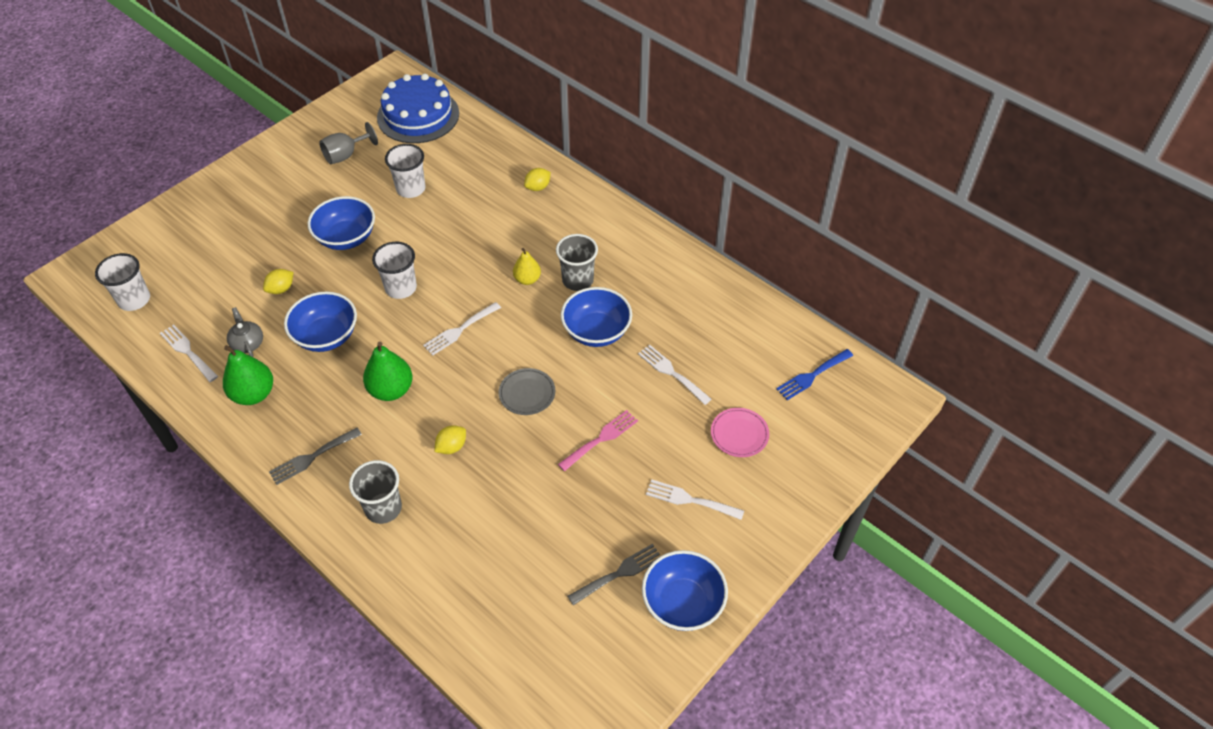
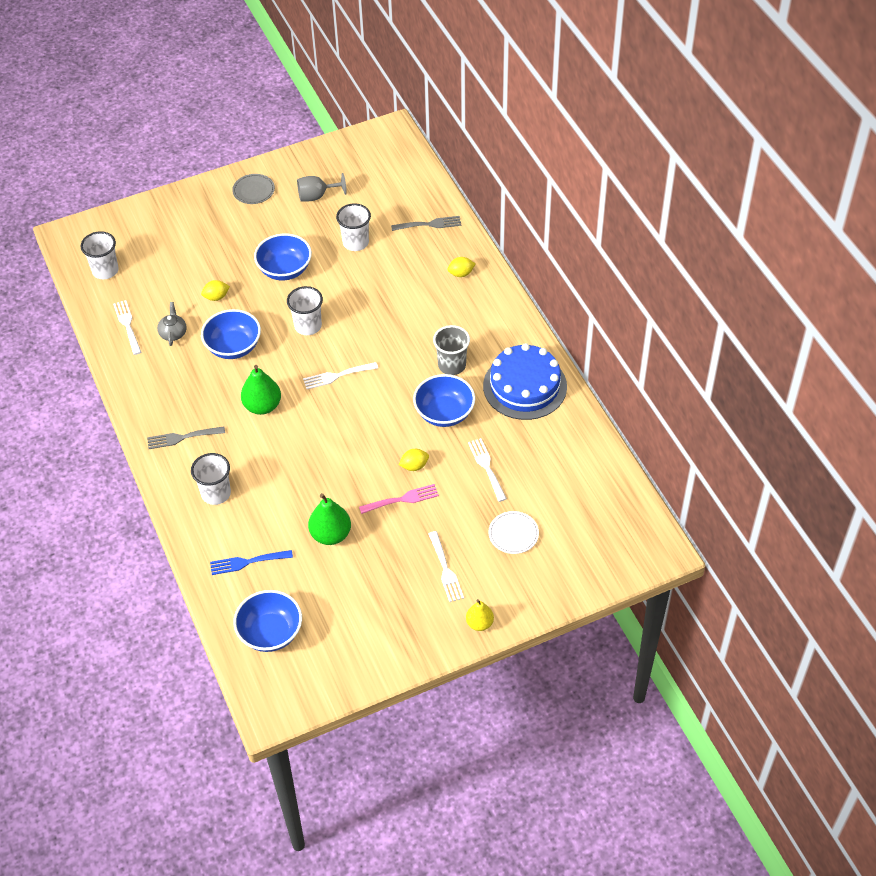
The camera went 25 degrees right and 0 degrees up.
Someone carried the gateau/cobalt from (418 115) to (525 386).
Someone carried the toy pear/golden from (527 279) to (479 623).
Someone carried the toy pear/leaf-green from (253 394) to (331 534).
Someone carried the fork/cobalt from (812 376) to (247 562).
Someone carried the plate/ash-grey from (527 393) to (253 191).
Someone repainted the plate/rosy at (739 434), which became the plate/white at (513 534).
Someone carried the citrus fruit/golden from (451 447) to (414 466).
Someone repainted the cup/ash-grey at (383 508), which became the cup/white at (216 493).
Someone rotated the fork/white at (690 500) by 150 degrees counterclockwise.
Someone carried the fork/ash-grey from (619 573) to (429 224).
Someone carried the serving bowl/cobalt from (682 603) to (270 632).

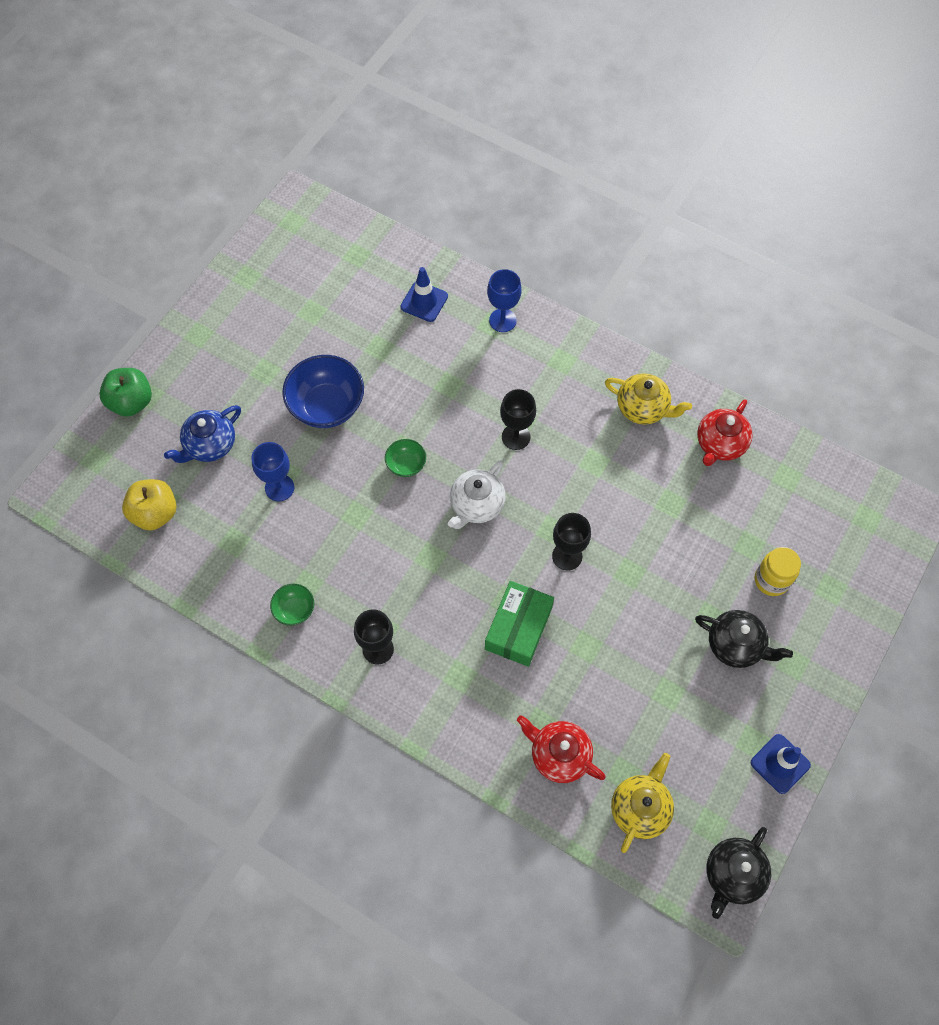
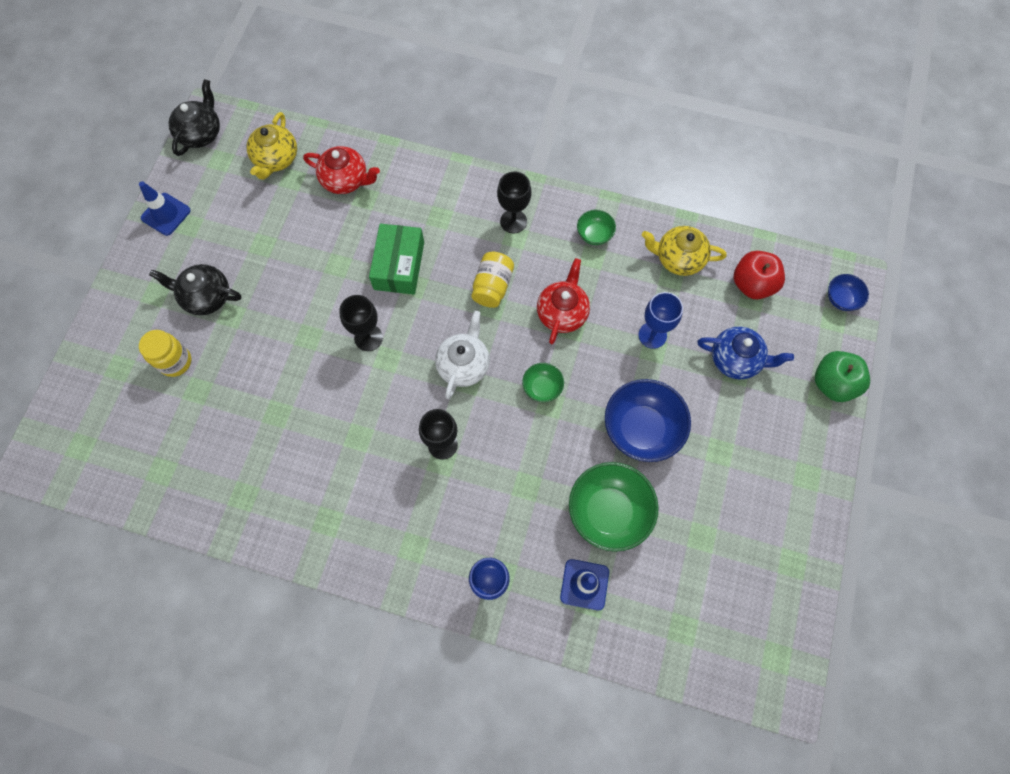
The camera went 165 degrees right and 5 degrees up.
Someone carried the teapot/golden from (643 408) to (678 258).
Someone carried the teapot/crimson from (720 444) to (562 312).
Someone rotated the teapot/cobalt at (209 445) by 75 degrees clockwise.
Someone repainted the apple fruit/golden at (155 513), which became the apple fruit/crimson at (752 284).
Someone put down the jar/golden at (492 286).
Someone put down the serving bowl/cobalt at (841 299).
Someone put down the serving bowl/leaf-green at (608 511).

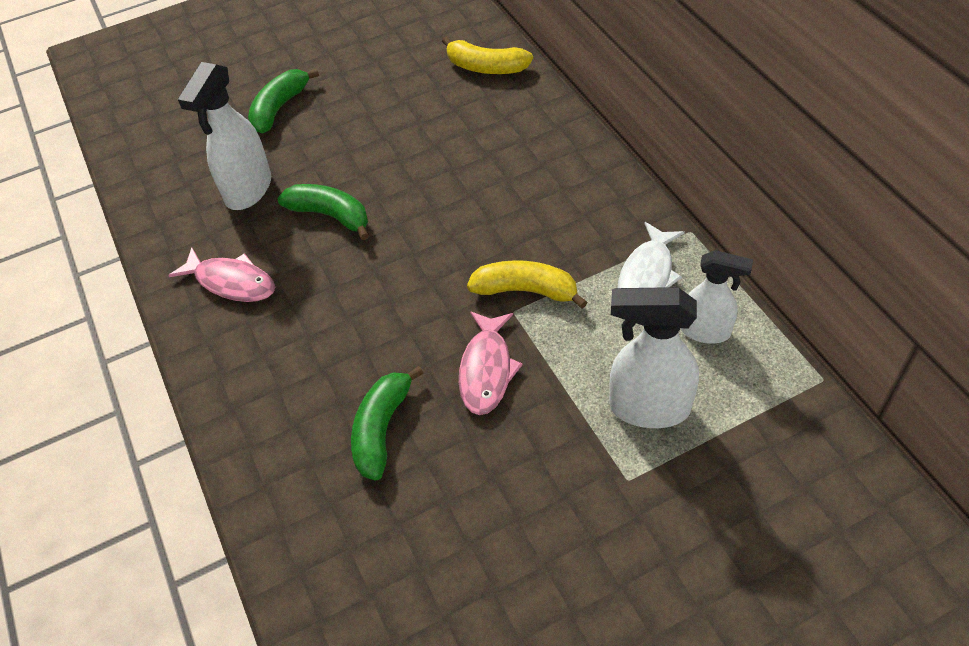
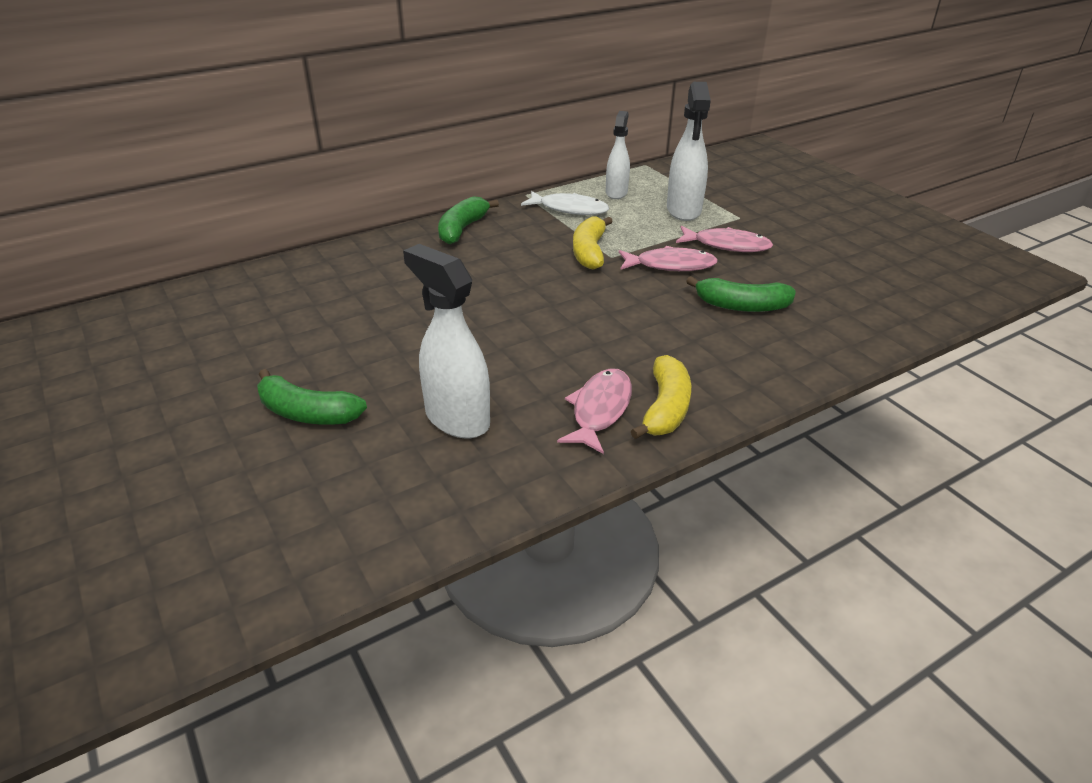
The camera went 100 degrees left and 15 degrees down.
Someone carried the toy banana/golden from (486 67) to (665 408).
Someone rotated the spray cleaner/white at (248 190) by 150 degrees counterclockwise.
Someone carried the toy banana/leaf-green from (330 215) to (462 229).
Someone put down the fish/rosy at (727 245).

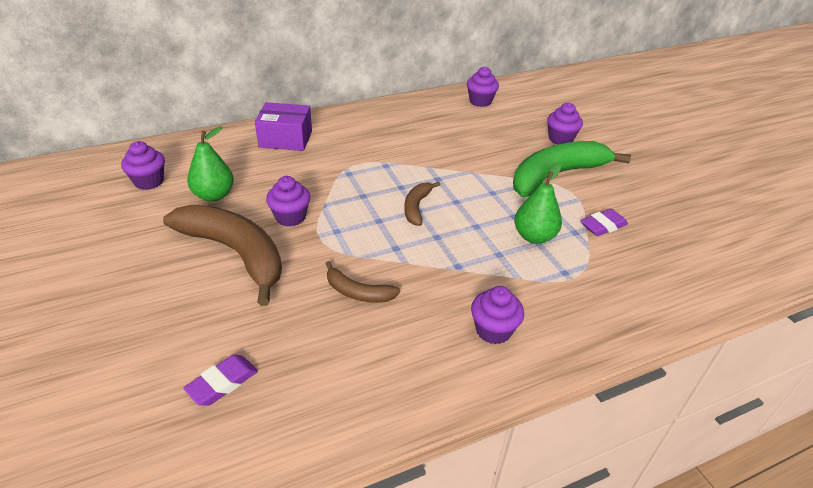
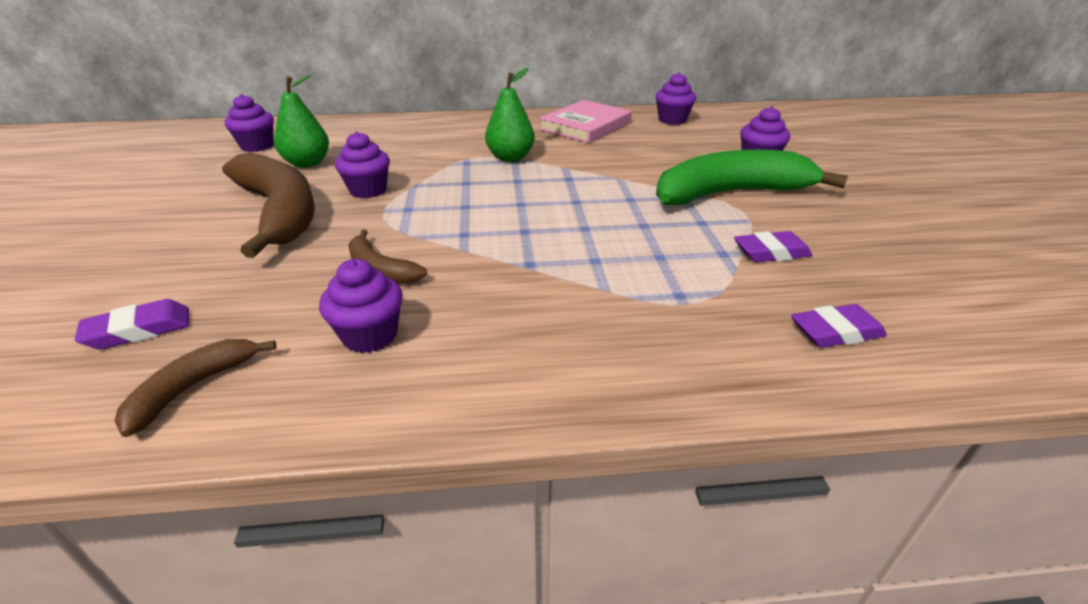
The camera went 20 degrees right and 5 degrees down.
Someone took away the box/violet at (285 139).
Someone carried the toy pear/leaf-green from (534 236) to (510 158).
Someone carried the toy banana/dark brown from (417 207) to (193 387).
Someone carried the muffin/violet from (493 330) to (370 335).
Someone put down the book/rosy at (585 125).
Someone put down the pencil eraser/violet at (835 332).

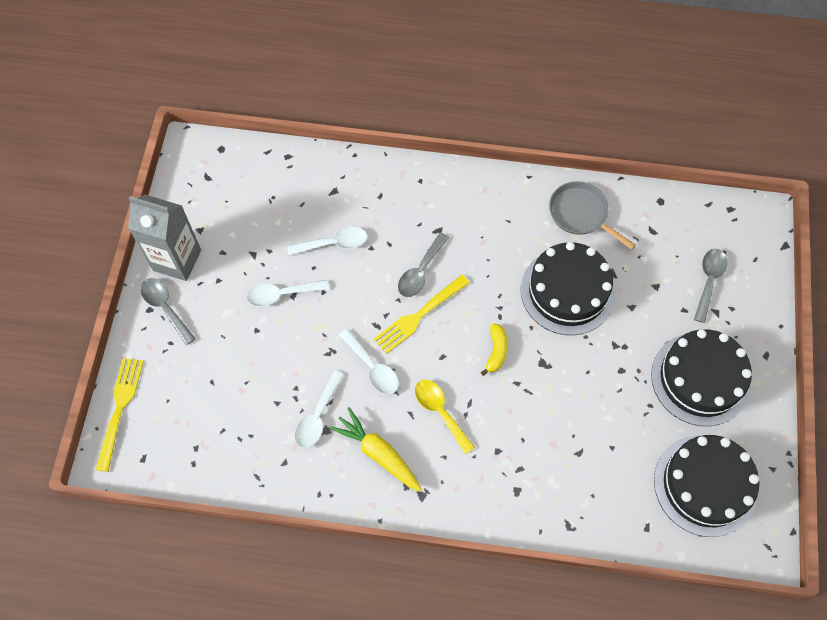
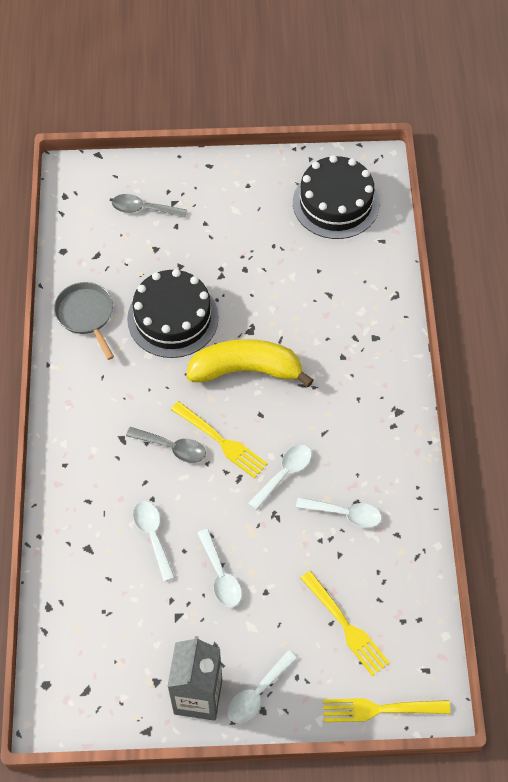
The camera went 100 degrees left and 5 degrees down.
Someone rotated the frying pan/ash-grey at (581 214) by 120 degrees clockwise.
Someone repainted the tablespoon/ash-grey at (165 307), which became the tablespoon/white at (257 693).
Someone scaled the toy banana/golden at (496 351) by 2.30.
Someone took away the gateau/jet-black at (700 379).
Someone took away the tablespoon/golden at (440 412).
Someone took away the toy carrot/golden at (378 453).
Someone put down the fork/golden at (346 626).

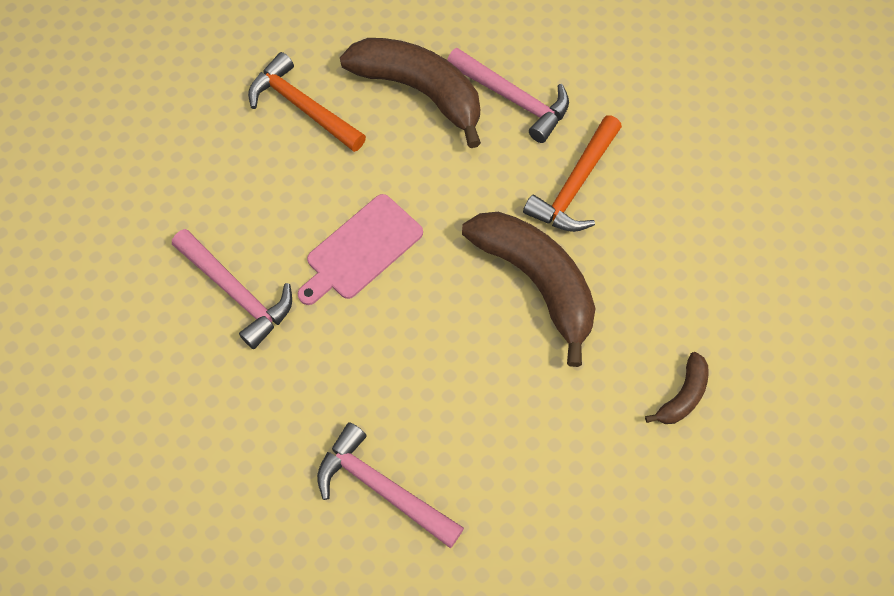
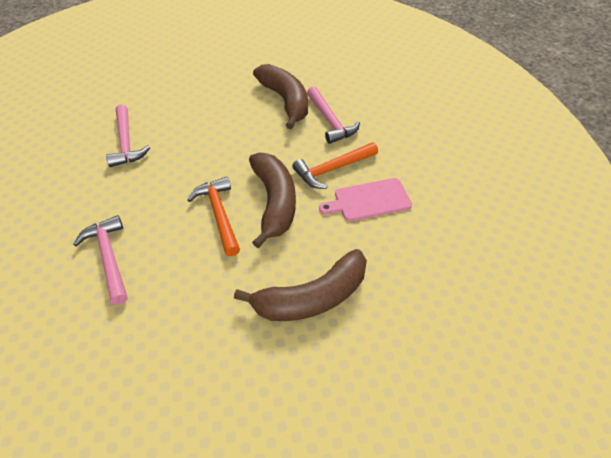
The camera went 30 degrees right and 15 degrees down.
Someone carried the hammer/orange-coloured from (303 107) to (219 214).
Someone carried the chopping board/rosy from (361 250) to (369 200).
Someone scaled the toy banana/dark brown at (683 395) by 2.13.

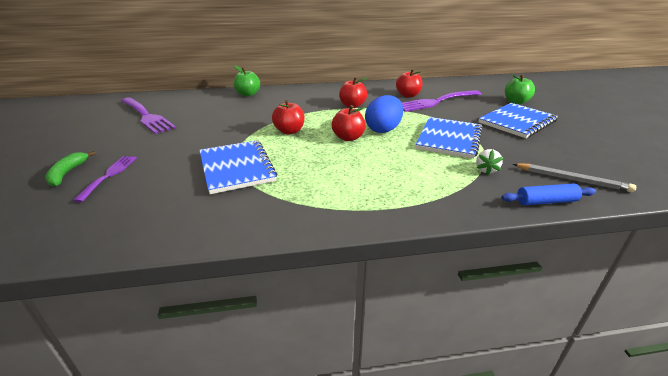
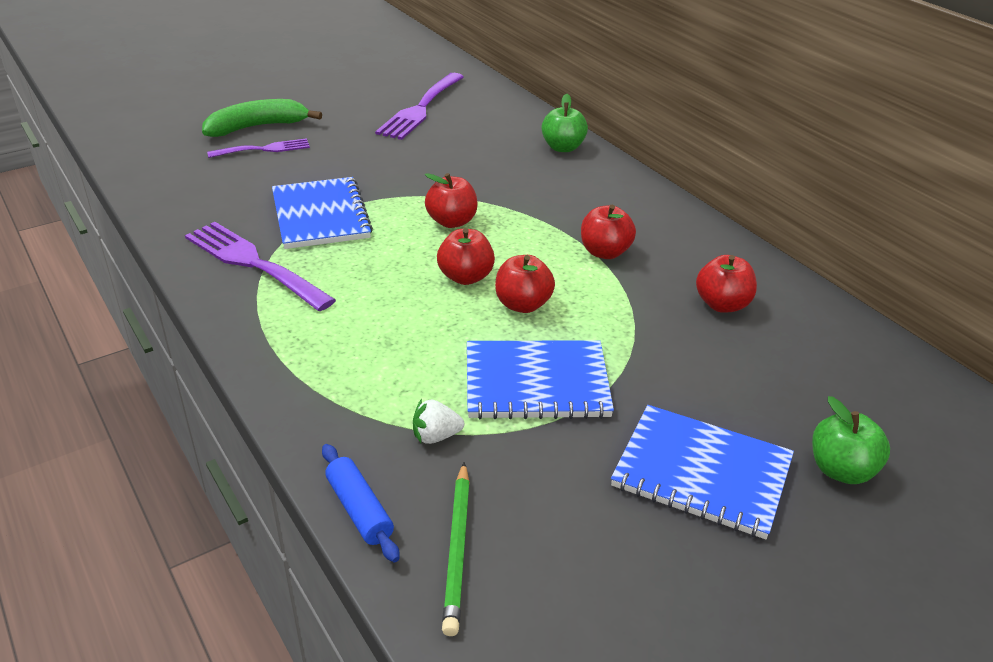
The camera went 65 degrees right and 5 degrees up.
Someone carried the fork/violet from (436 102) to (253 263).
Someone swapped the toy egg/cobalt at (383 129) for the apple fruit/crimson at (523 304).
Someone rotated the exercise book/cobalt at (236 168) by 60 degrees counterclockwise.
Someone scaled the toy banana/leaf-green at (67 173) by 1.61.
Someone repainted the lead pencil/ash-grey at (572 179), which became the lead pencil/leaf-green at (457 549).

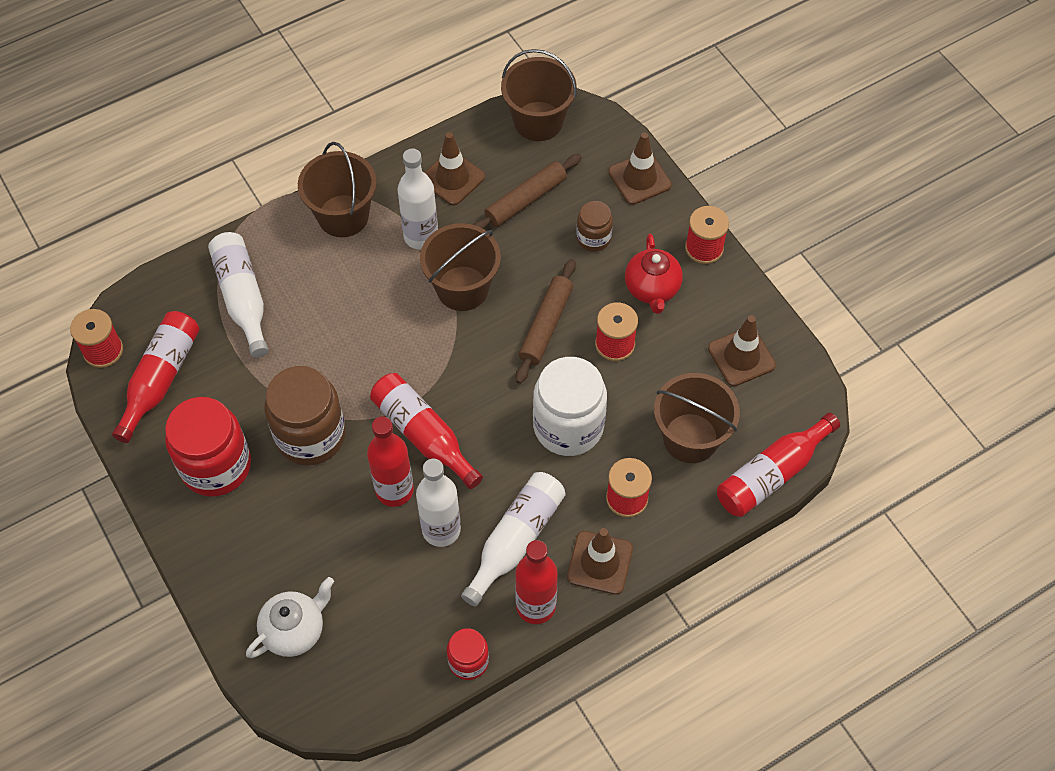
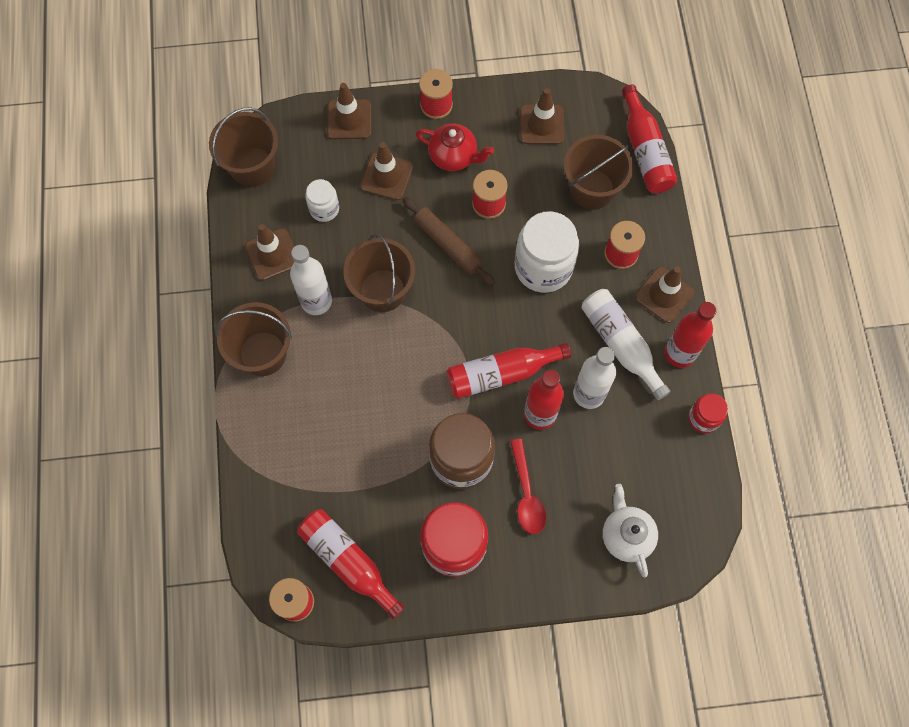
The camera went 65 degrees left and 10 degrees up.
Someone swapped the dough roller/dark brown at (526 200) for the jar/white at (324 209).
Someone swapped the jar/dark brown at (593 238) for the road cone/dark brown at (386 176).
Someone took away the drink bottle/white at (242 298).
Someone put down the tablespoon/crimson at (527 494).

